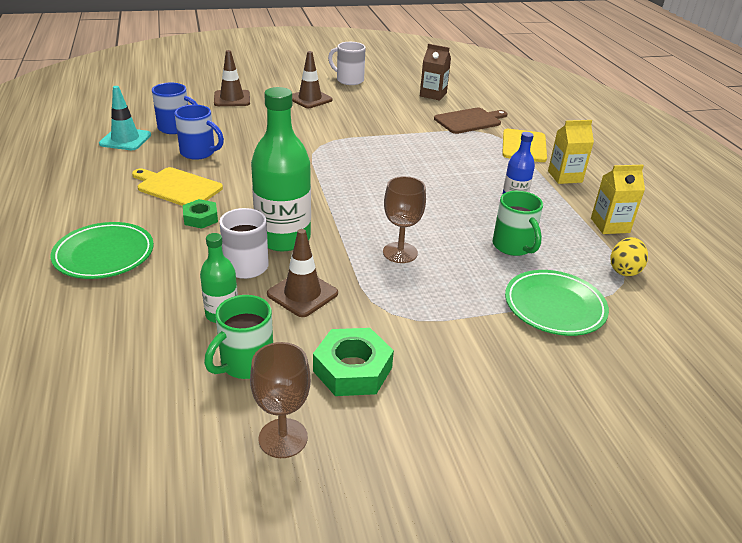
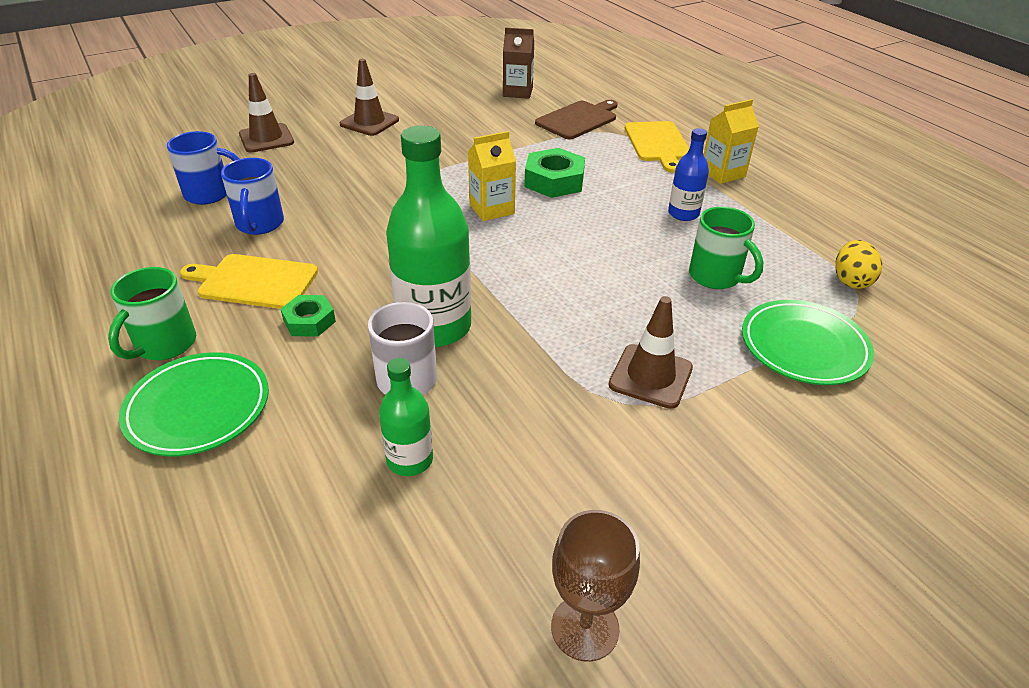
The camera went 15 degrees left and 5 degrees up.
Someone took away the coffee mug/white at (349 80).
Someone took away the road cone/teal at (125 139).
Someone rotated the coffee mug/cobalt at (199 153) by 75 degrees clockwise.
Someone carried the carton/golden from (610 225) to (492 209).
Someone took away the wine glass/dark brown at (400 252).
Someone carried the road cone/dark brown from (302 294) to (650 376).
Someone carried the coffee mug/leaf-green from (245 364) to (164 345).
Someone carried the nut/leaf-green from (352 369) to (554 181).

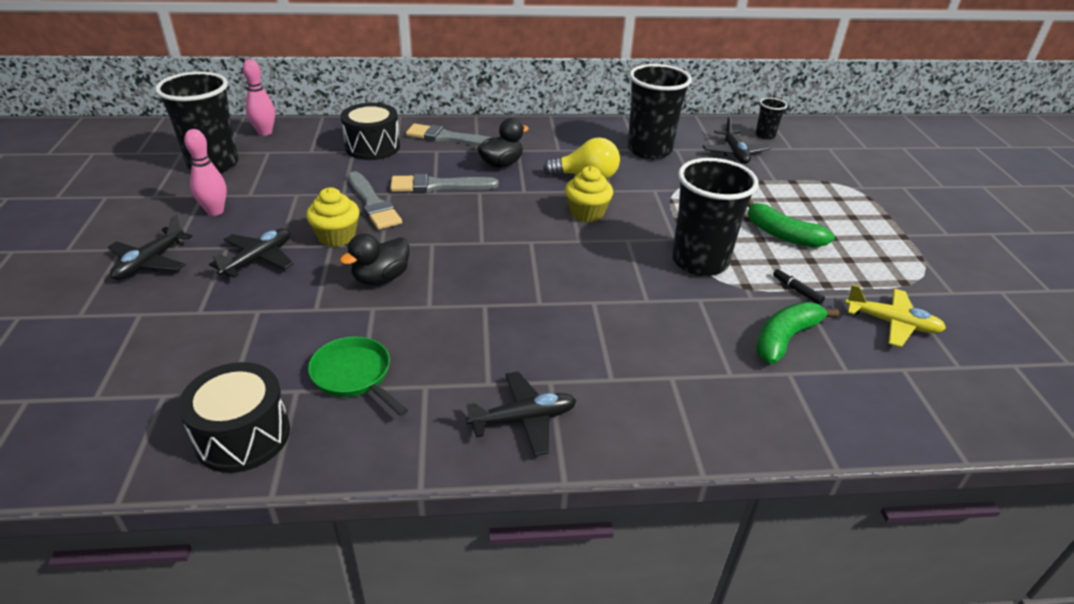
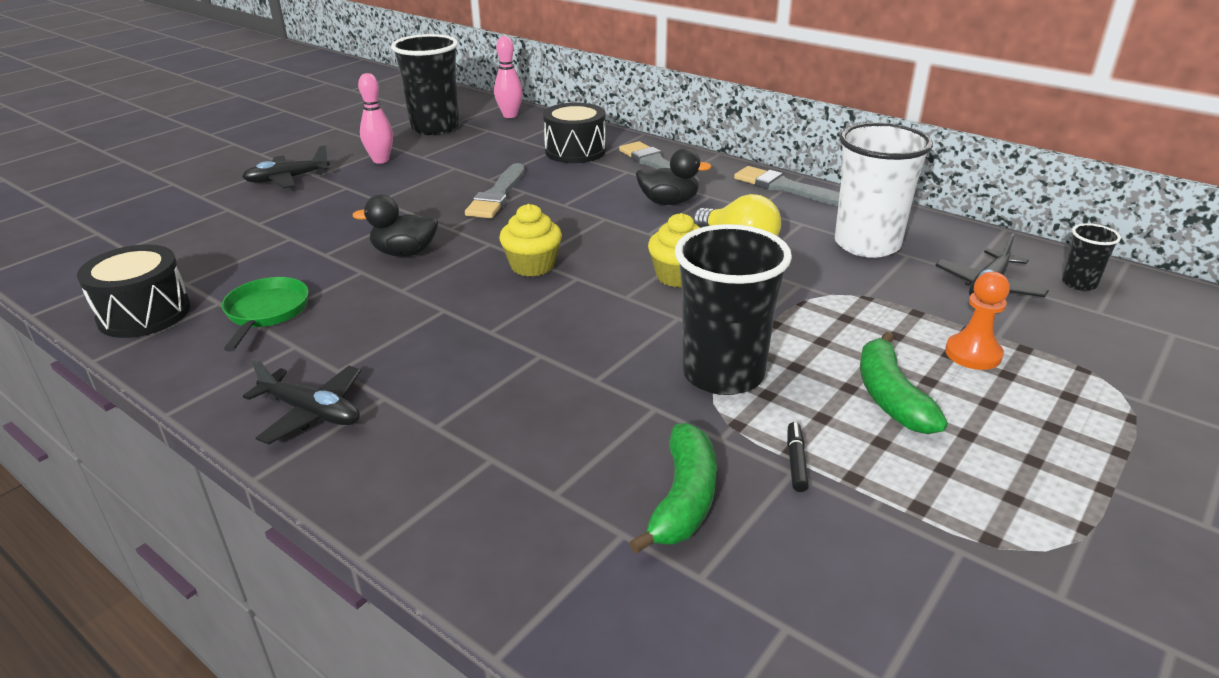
The camera went 45 degrees right and 5 degrees down.
Someone repainted the cup/jet-black at (649 150), which became the cup/white at (867 244).
Someone carried the paint brush/ash-grey from (438 186) to (786 188).
Someone carried the muffin/golden from (336 237) to (532 266).
Someone took away the plane/jet-black at (258 259).
Someone took away the plane/golden at (892 323).
Someone rotated the toy banana/leaf-green at (785 339) by 105 degrees clockwise.
Someone put down the chess pawn/orange-coloured at (973 354).

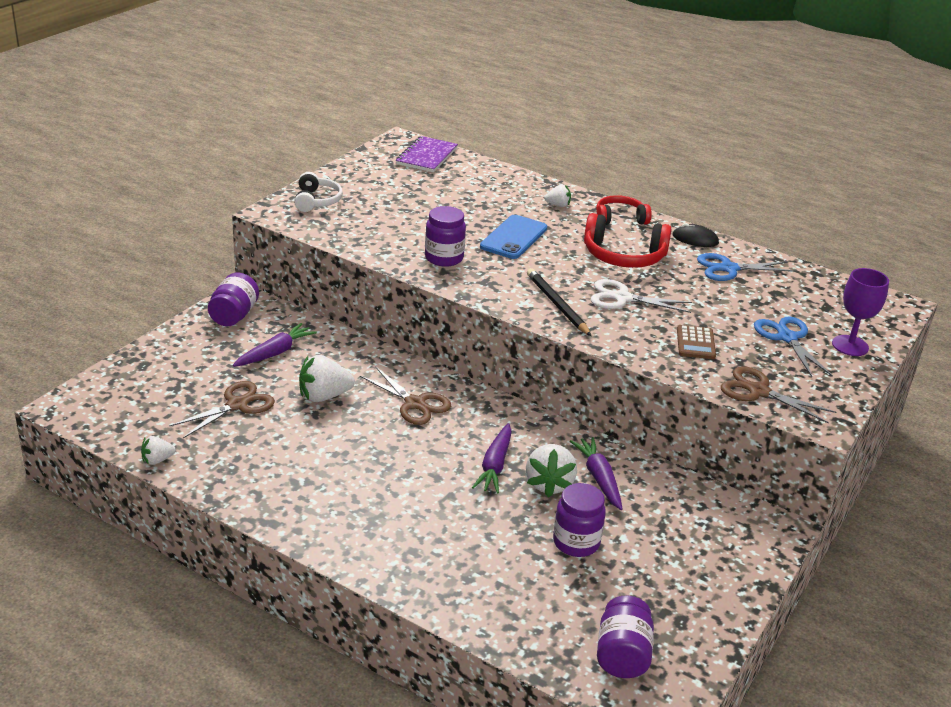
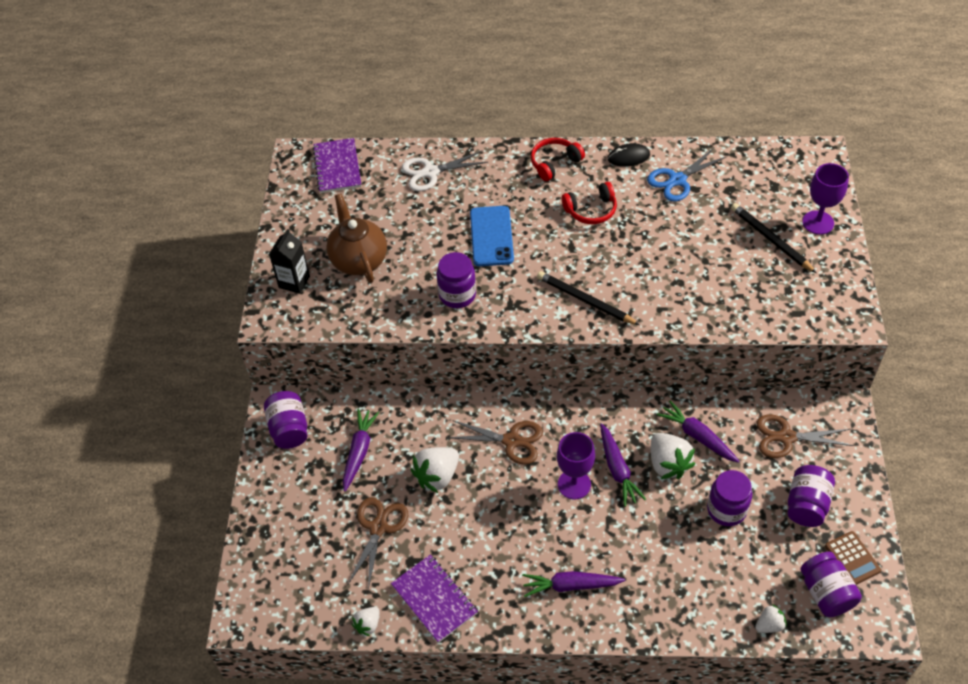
The camera went 25 degrees left and 20 degrees up.
Someone swapped the headphones/white at (316 201) for the carton/jet-black at (294 282).
Someone carried the toy strawberry/white from (558 205) to (769 625).
Someone scaled the headphones/crimson at (623 256) by 0.65.
Someone carried the scissors/white from (622 298) to (430 172).
Someone swapped the scissors/cobalt at (787 338) for the lead pencil/jet-black at (771 239).
Someone carried the calculator/dark brown from (695 343) to (852 558).
Someone carried the scissors/dark brown from (758 391) to (786 437).
Someone put down the teapot/dark brown at (358 260).
Someone put down the wine glass/violet at (574 484).
Someone put down the jar/violet at (806 505).
Someone put down the exercise book/violet at (434 599).
Someone put down the toy carrot/violet at (570 585).

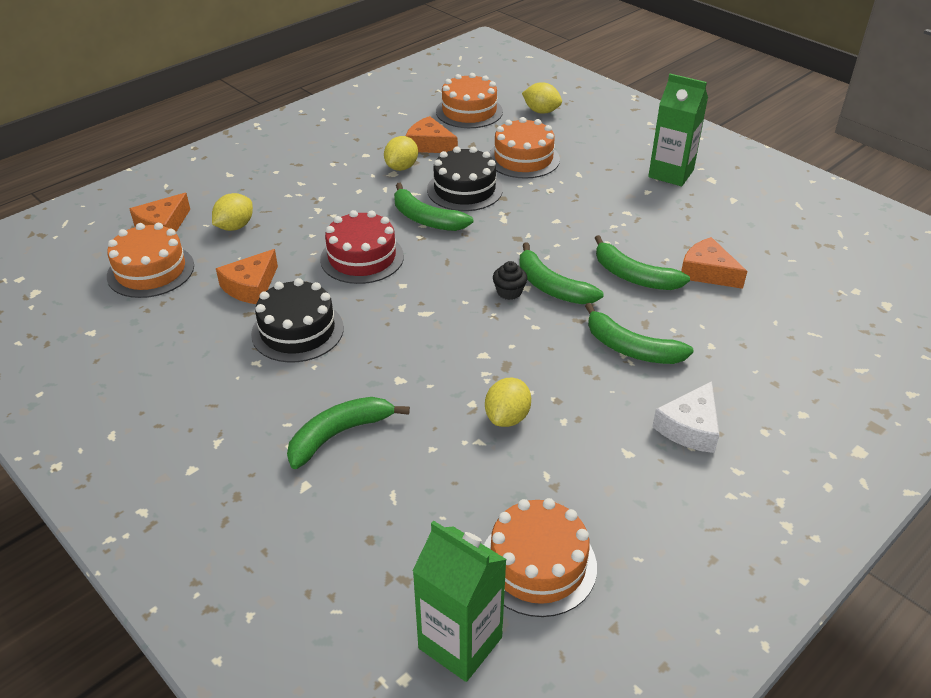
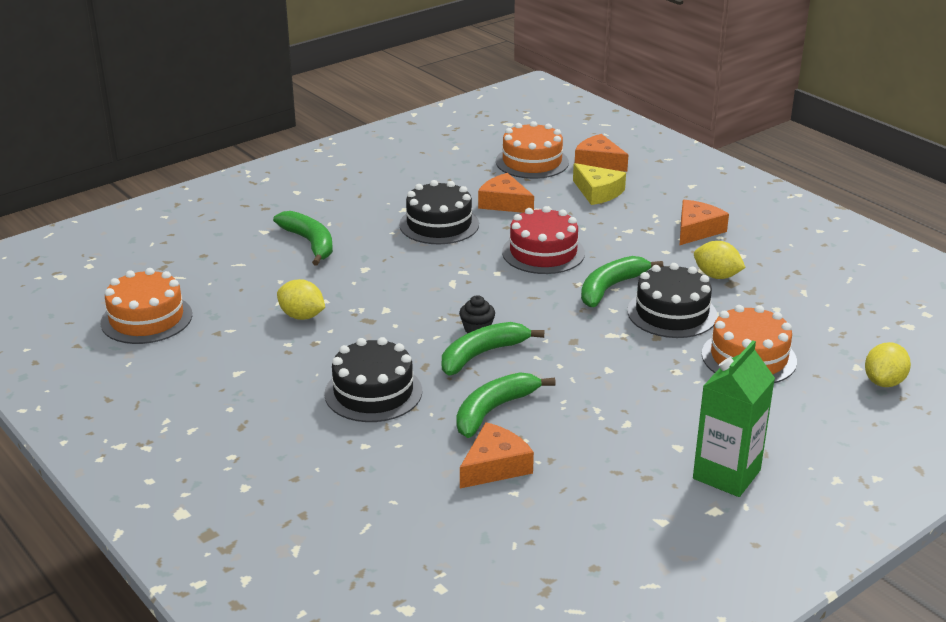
The camera went 95 degrees right and 10 degrees down.
Someone took away the gateau/orange-coloured at (469 111).
Someone carried the piece of cheese/orange-coloured from (429 145) to (697 230).
Someone swapped the citrus fruit/golden at (235 226) for the piece of cheese/golden at (598 192).
Someone swapped the toy banana/leaf-green at (631 348) for the gateau/jet-black at (373 392).
Someone took away the piece of cheese/white at (690 427).
Someone took away the carton/leaf-green at (460 643).

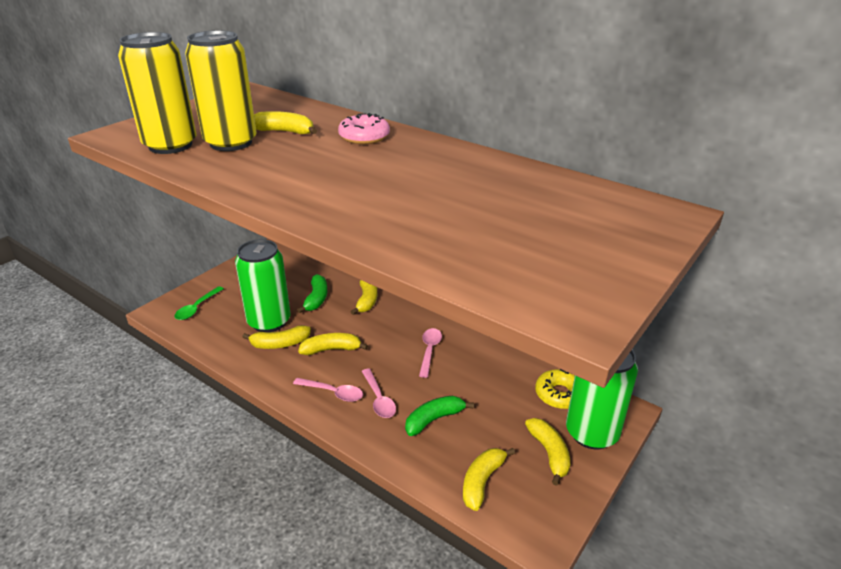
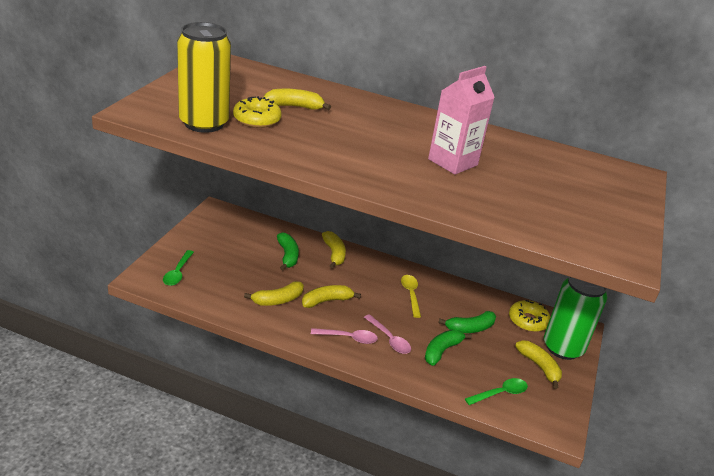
The camera went 20 degrees left and 0 degrees up.
Someone swapped the tin/golden at (231 143) for the donut/golden at (257 119).
Someone took away the donut/rosy at (364 137).
Someone took away the tin/leaf-green at (269 321).
Someone repainted the tablespoon/rosy at (429 351), which became the tablespoon/golden at (411 295).
Someone swapped the toy banana/golden at (482 481) for the tablespoon/leaf-green at (500 393).
Someone put down the carton/rosy at (452 162).
Someone put down the toy banana/leaf-green at (470 328).

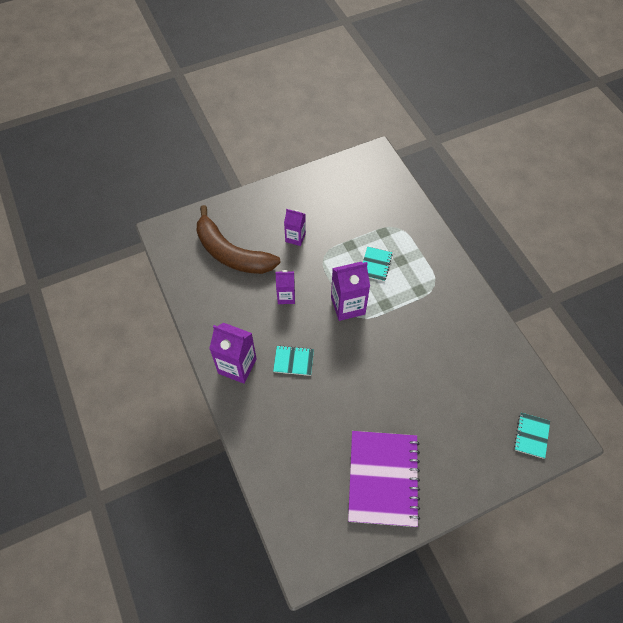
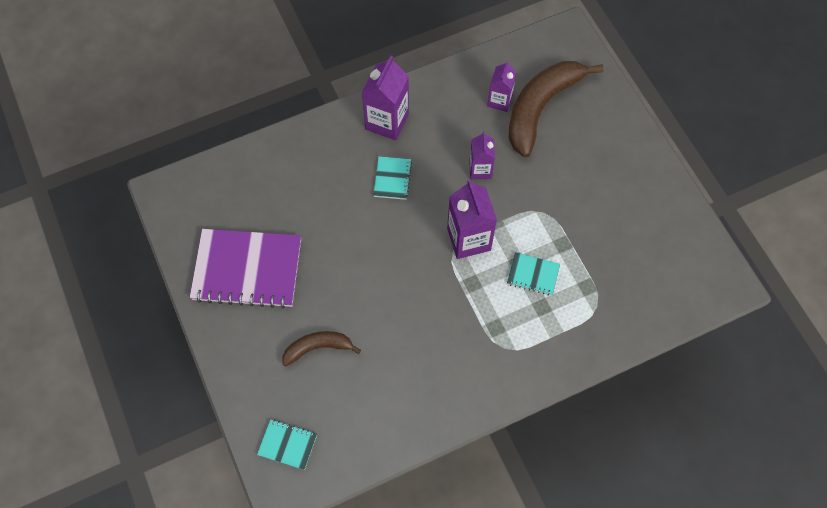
The camera went 90 degrees right and 5 degrees up.
Someone carried the carton/violet from (295 237) to (499 101).
Someone put down the toy banana/dark brown at (318 348).

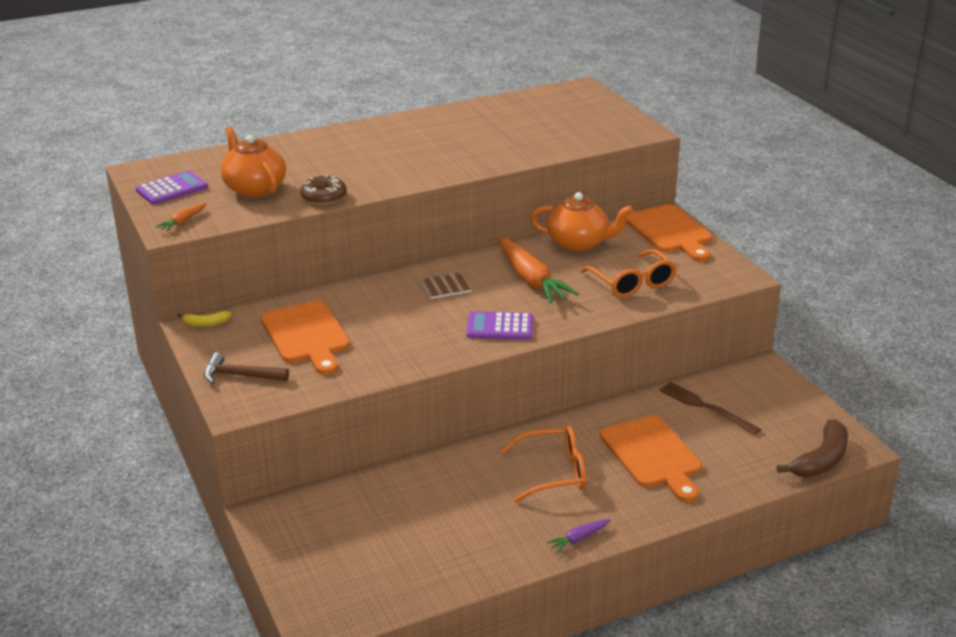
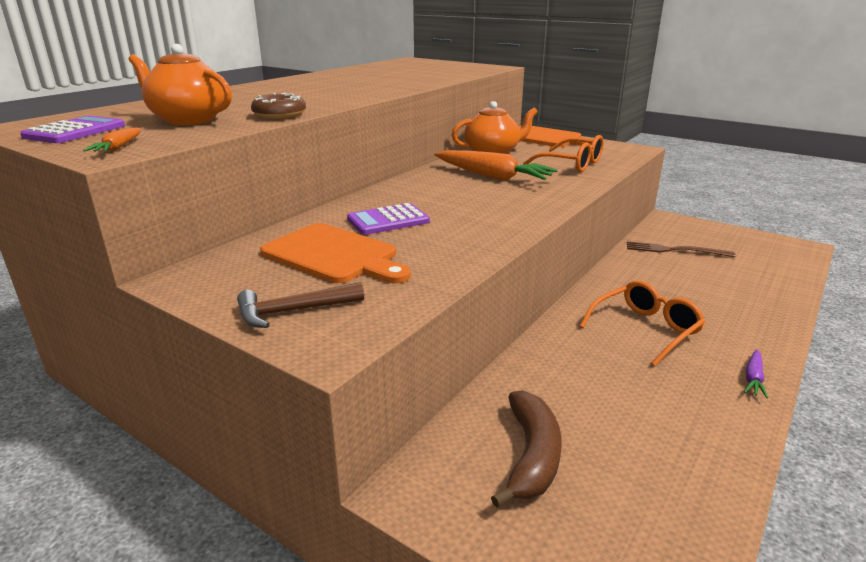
The camera went 30 degrees left and 5 degrees down.
Someone took away the exercise book/dark brown at (445 287).
Someone took away the toy banana/golden at (206 324).
Someone carried the calculator/violet from (500 327) to (388 220).
Someone took away the chopping board/orange-coloured at (653 455).
Someone carried the toy banana/dark brown from (821 460) to (531 456).

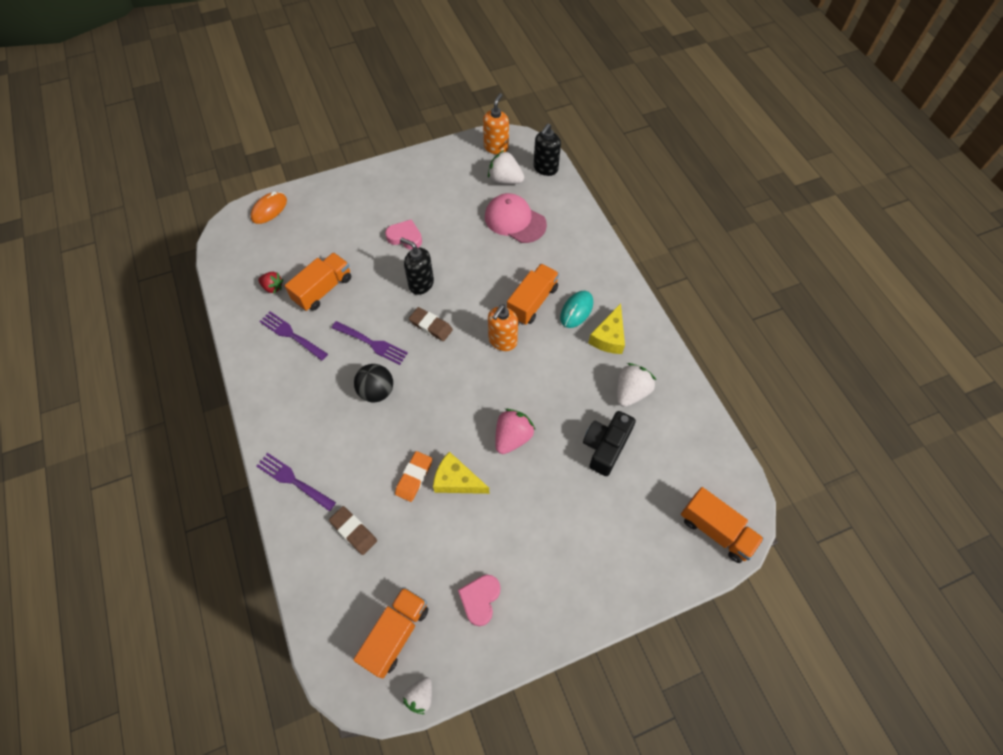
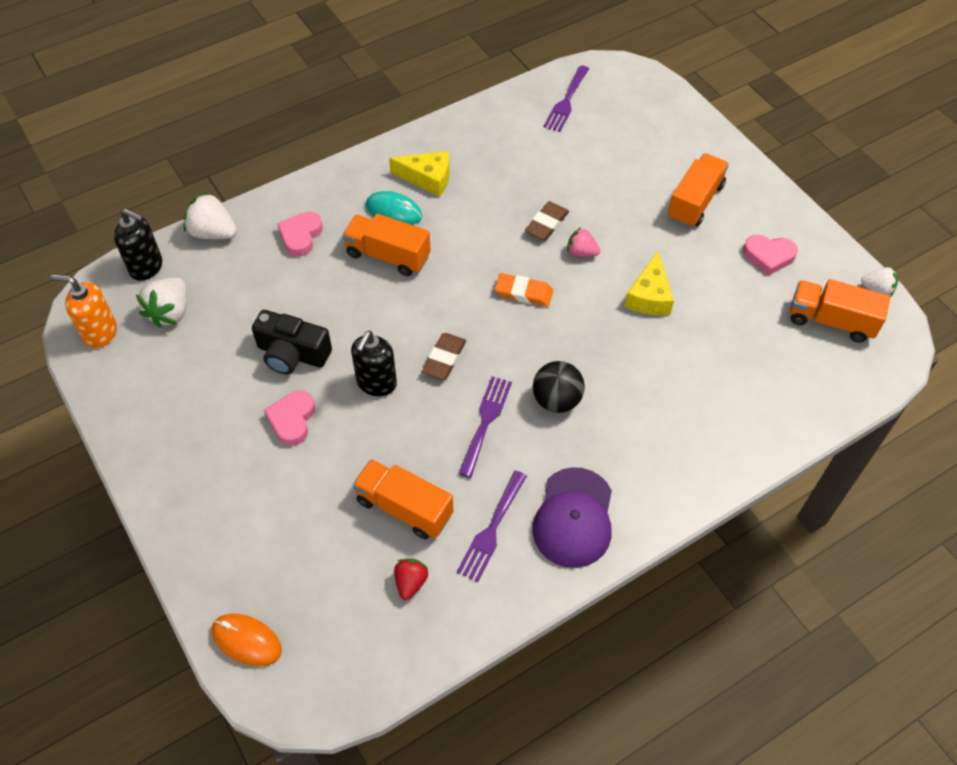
The camera went 100 degrees left and 5 degrees down.
Someone took away the baseball cap/rosy at (515 220).
Someone took away the pump bottle/orange-coloured at (502 341).
Someone carried the toy strawberry/white from (631 392) to (213 233).
Someone scaled the toy strawberry/rosy at (512 437) by 0.62.
Someone carried the camera/jet-black from (605 447) to (292 354).
Someone carried the pencil eraser/orange-coloured from (414 477) to (523 293).
Someone carried the fork/violet from (293 480) to (566 101).
Someone carried the truck/orange-coloured from (716 530) to (695 202).
Someone carried the pencil eraser/dark brown from (353 531) to (546 224).
Someone put down the heart/rosy at (301 236).
Someone put down the baseball cap/violet at (573 518).

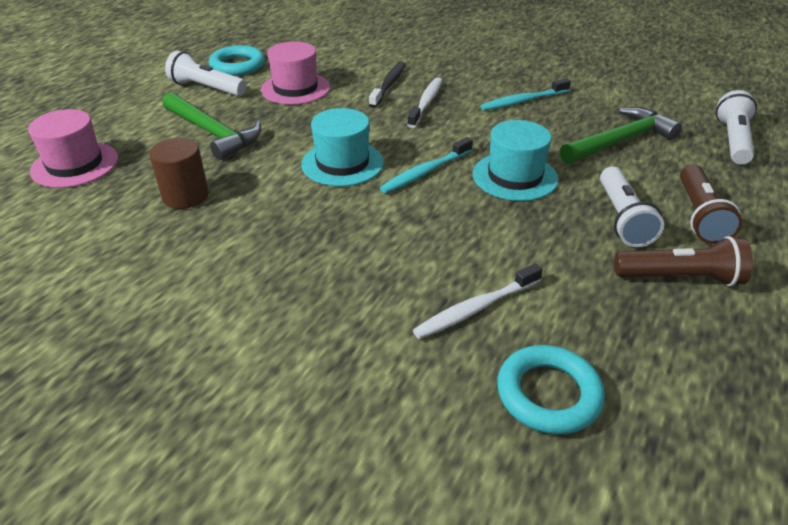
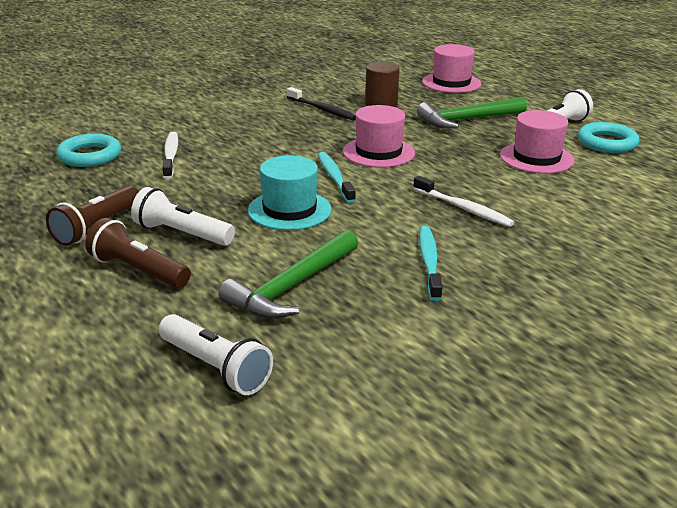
The camera went 115 degrees right and 10 degrees down.
Someone carried the tooth brush/jet-black from (389 85) to (322 109).
Someone rotated the hammer/leaf-green at (620 141) by 45 degrees clockwise.
Someone repainted the hat/teal at (342 163), which became the hat/rosy at (378 152).

